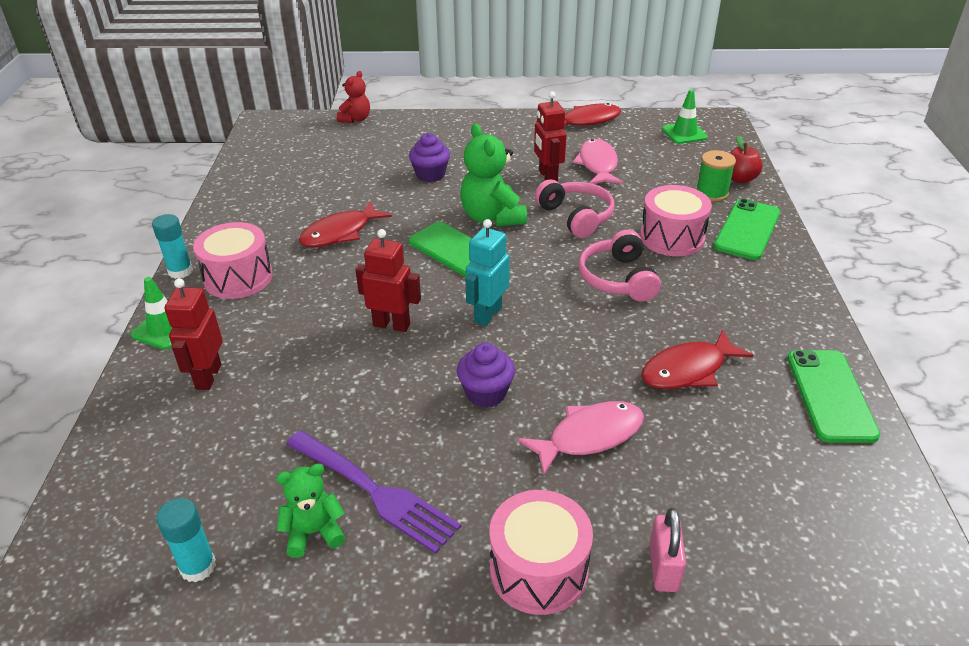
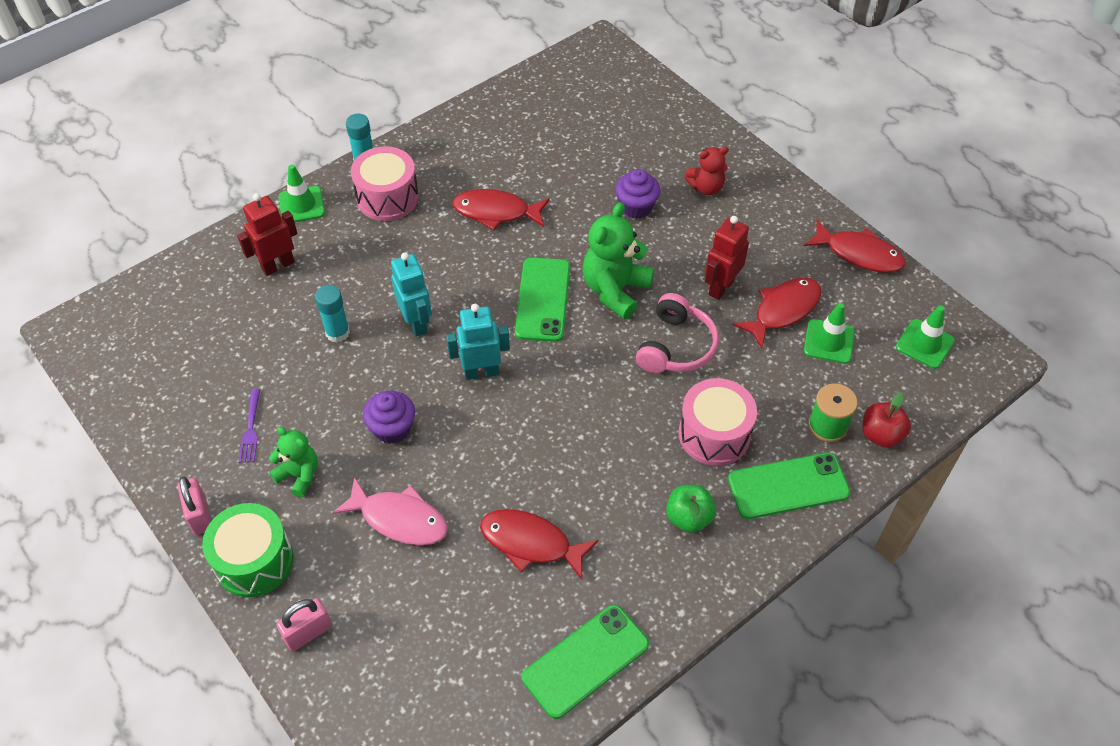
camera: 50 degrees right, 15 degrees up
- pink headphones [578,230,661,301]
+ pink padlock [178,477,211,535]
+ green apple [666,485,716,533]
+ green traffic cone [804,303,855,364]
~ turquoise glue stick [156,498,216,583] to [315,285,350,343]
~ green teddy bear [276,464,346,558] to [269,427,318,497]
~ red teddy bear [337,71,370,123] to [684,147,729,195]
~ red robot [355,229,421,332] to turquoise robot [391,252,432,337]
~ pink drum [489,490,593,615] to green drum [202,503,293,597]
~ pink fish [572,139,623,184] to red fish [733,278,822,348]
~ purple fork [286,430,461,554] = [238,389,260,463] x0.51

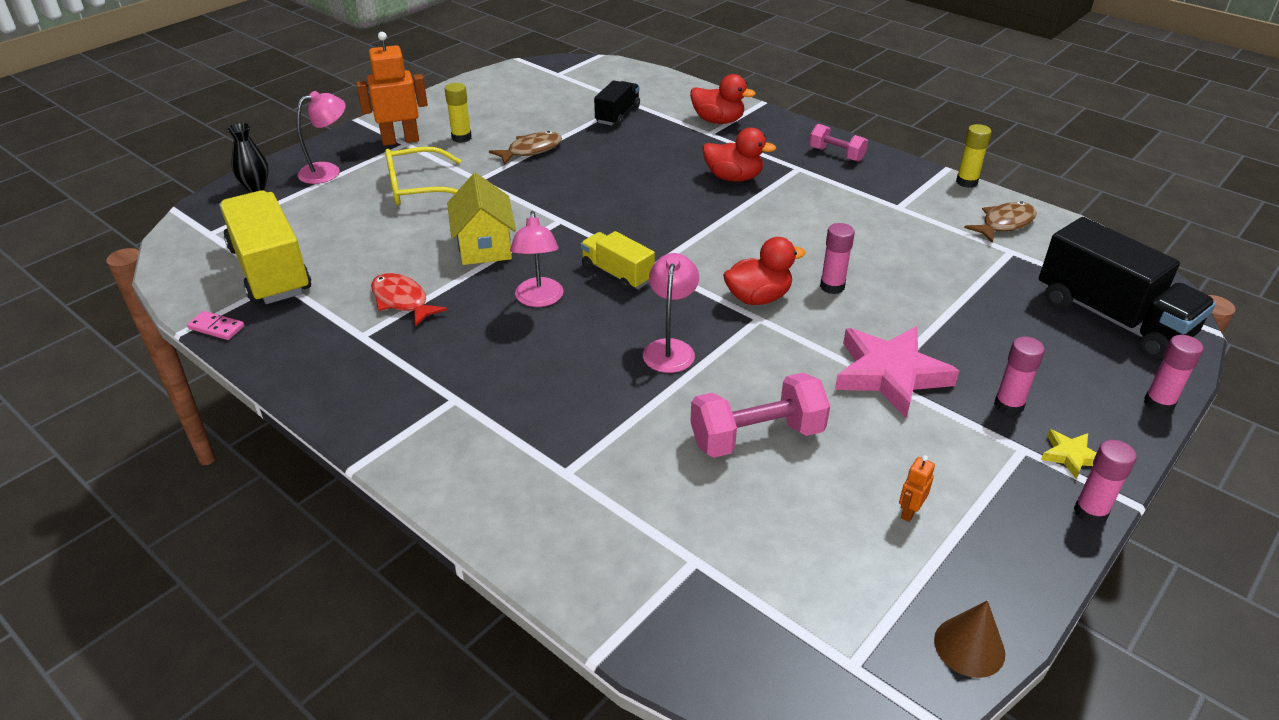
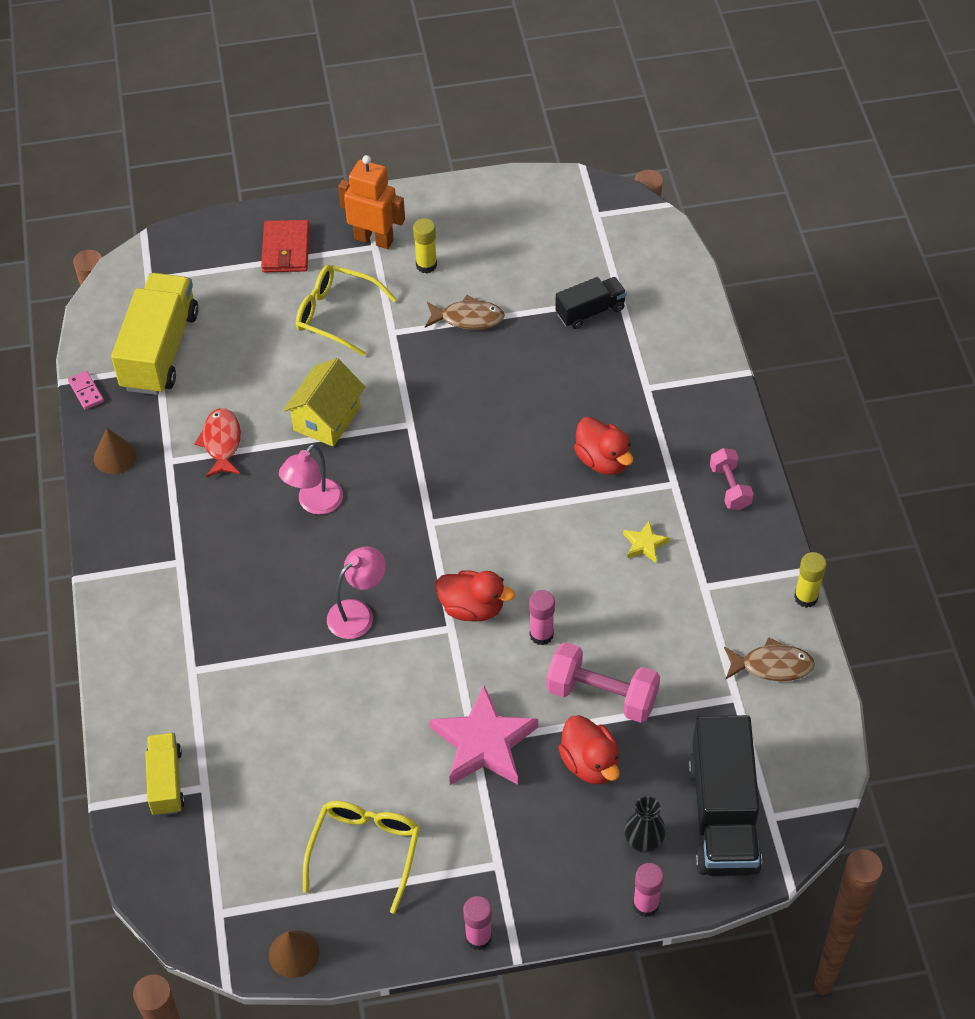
camera: 40 degrees right, 15 degrees up
- pink glue stick [994,337,1045,415]
+ brown cone [94,428,137,474]
~ black vase [227,123,269,192] to [624,796,666,853]
~ yellow truck [581,231,655,291] to [145,733,185,816]
~ red duck [690,74,756,124] to [558,715,620,785]
~ pink dumbbell [690,373,830,458] to [546,642,660,723]
~ yellow star [1041,429,1096,479] to [623,521,670,563]
~ pink lamp [297,91,346,184] to red wallet [261,220,310,272]
~ orange robot [899,455,935,522] to yellow glasses [303,801,420,914]

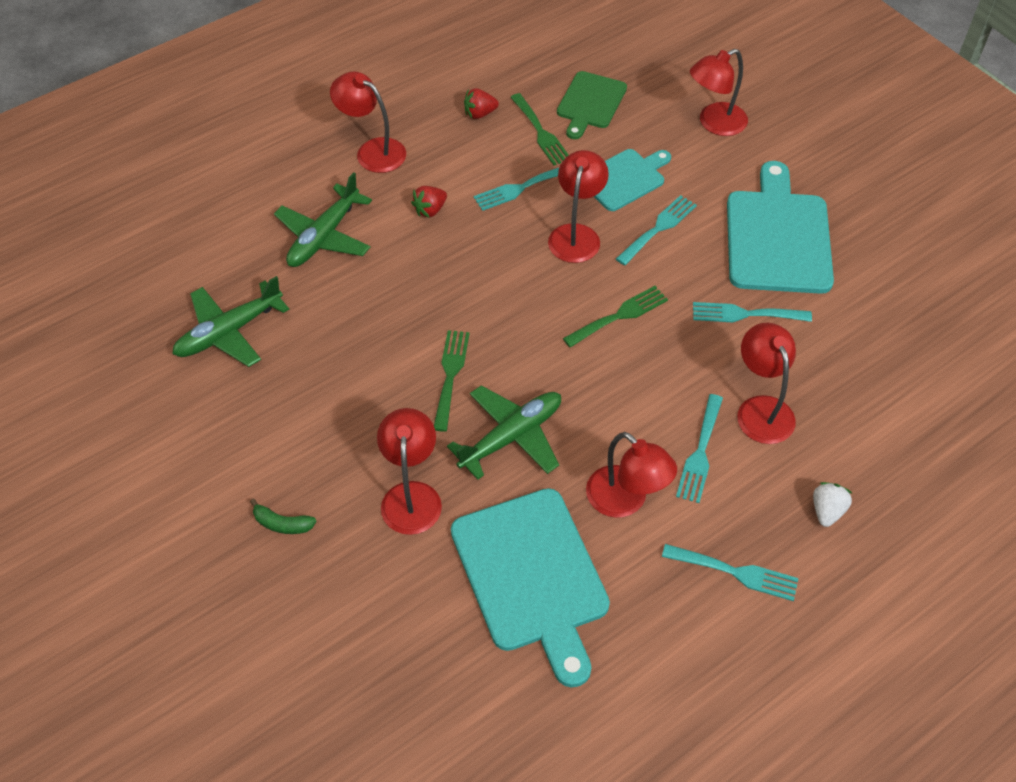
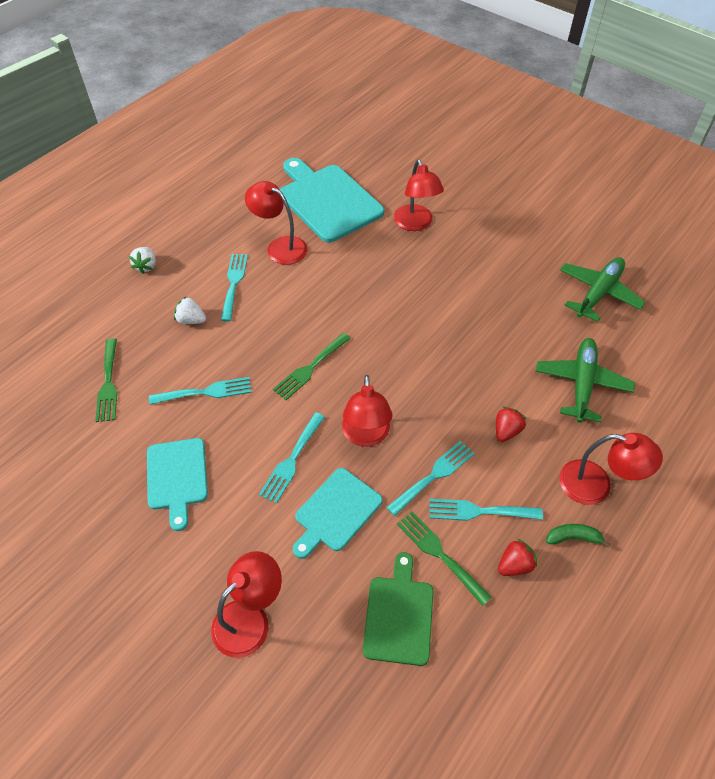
camera: 165 degrees right, 0 degrees up
- green plane [447,385,561,480]
~ green banana [250,499,317,534] to [546,524,610,548]
~ green fork [434,330,470,432] to [95,339,117,422]
~ turquoise fork [662,544,799,601] to [430,499,543,521]
~ red lamp [737,323,796,444] to white strawberry [174,296,206,324]
~ turquoise cutting board [727,161,834,294] = [147,438,208,531] x0.60

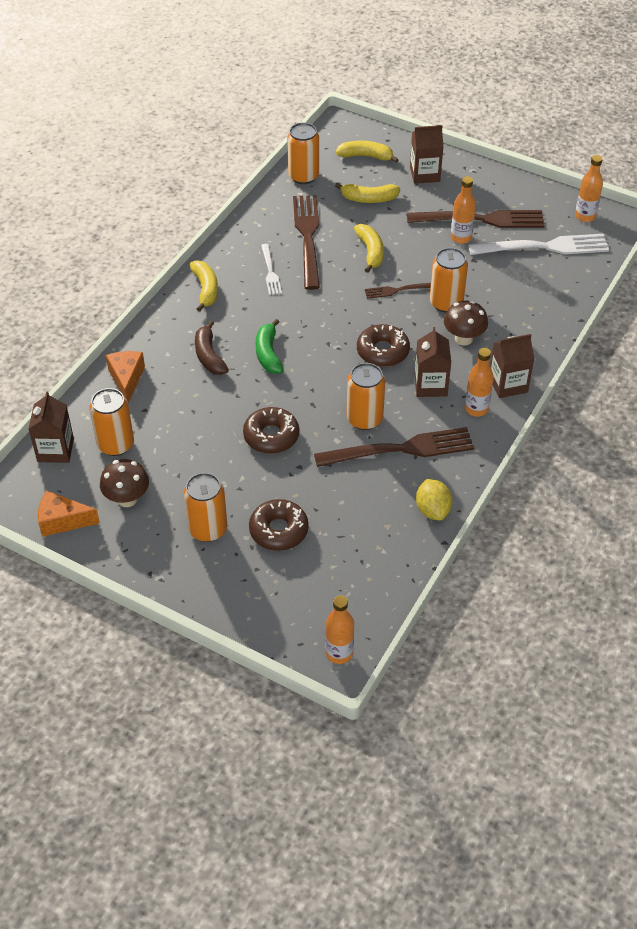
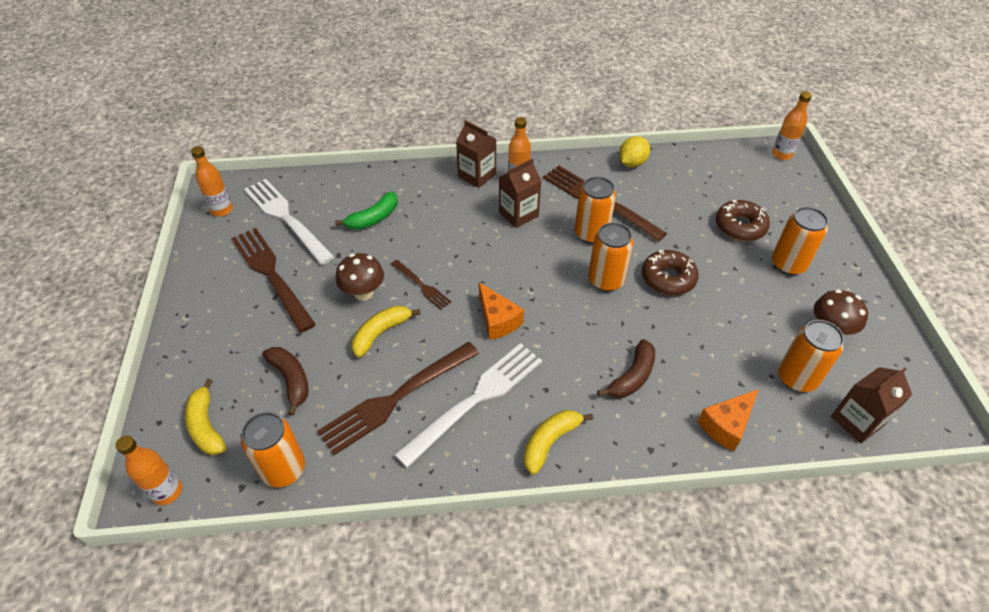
camera: 125 degrees left, 0 degrees up
- brown donut [357,324,410,367]
- brown carton [410,125,443,184]
~ orange cheese [38,490,100,537] to [479,282,524,340]
~ green banana [256,319,284,374] to [335,192,397,230]
~ orange can [430,248,468,313] to [588,223,633,292]
~ brown mushroom [444,300,488,345] to [336,253,384,301]
~ orange bottle [451,176,476,244] to [116,436,182,505]
~ yellow banana [335,182,400,203] to brown banana [262,347,309,416]
~ white fork [261,244,282,295] = [394,343,542,468] x1.96

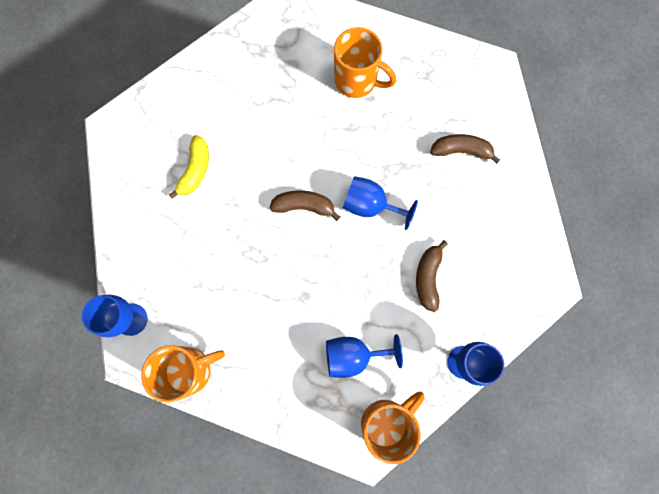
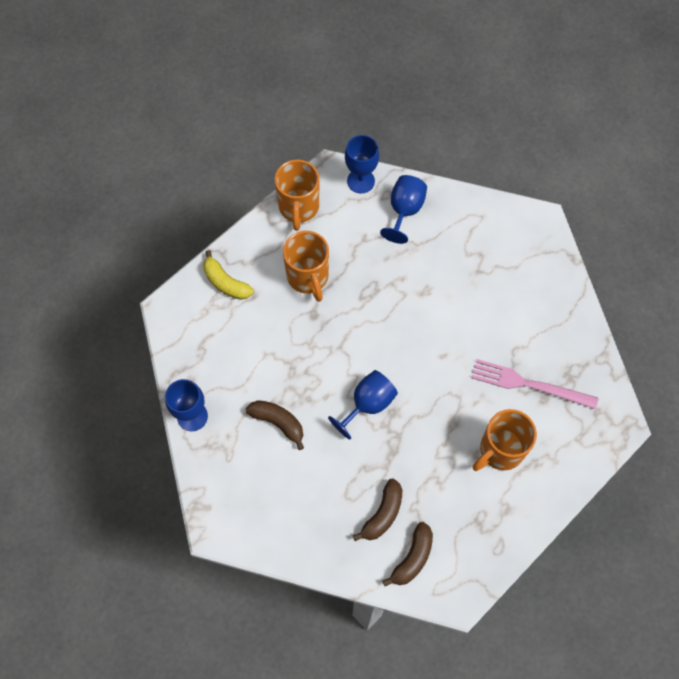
camera: 115 degrees right, 10 degrees down
+ pink fork [471,359,598,409]
~ yellow banana [169,135,209,199] to [203,250,254,300]
~ brown banana [270,190,340,221] to [382,522,433,586]
~ blue goblet [326,334,403,378] to [380,175,427,244]
~ orange mug [361,392,425,464] to [283,231,329,302]

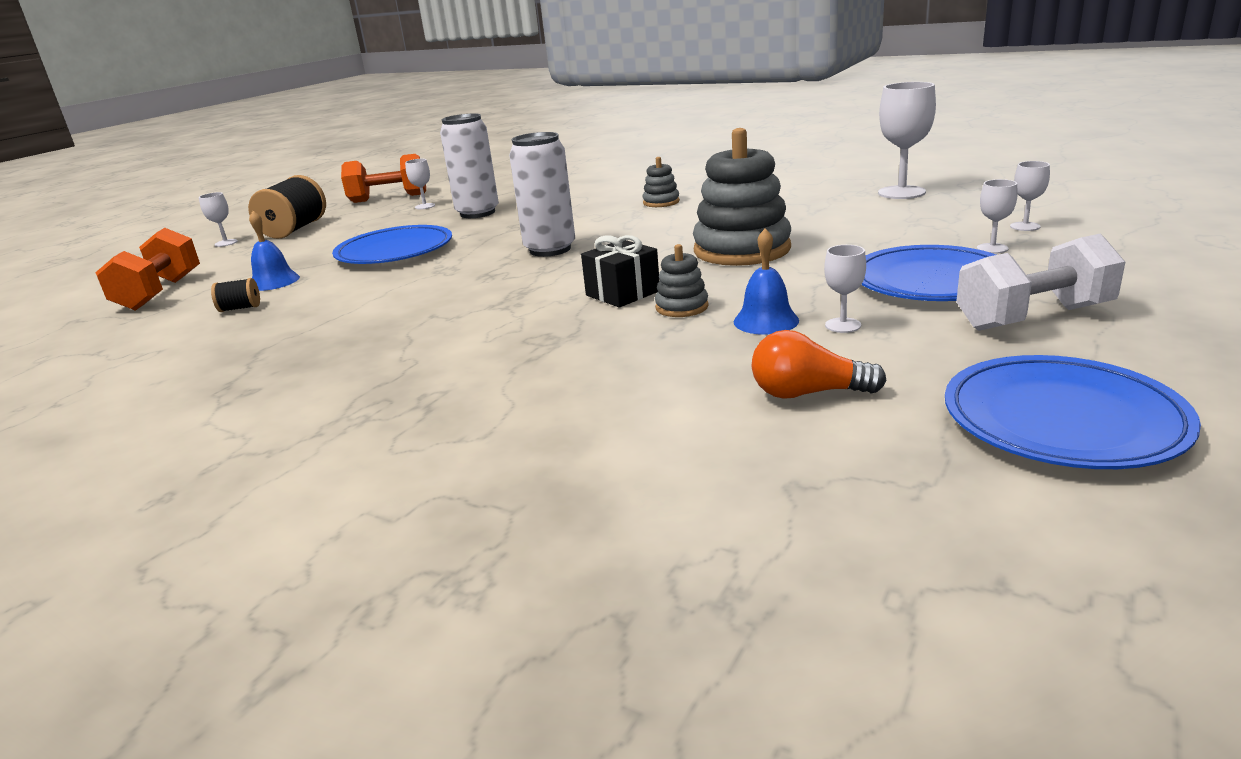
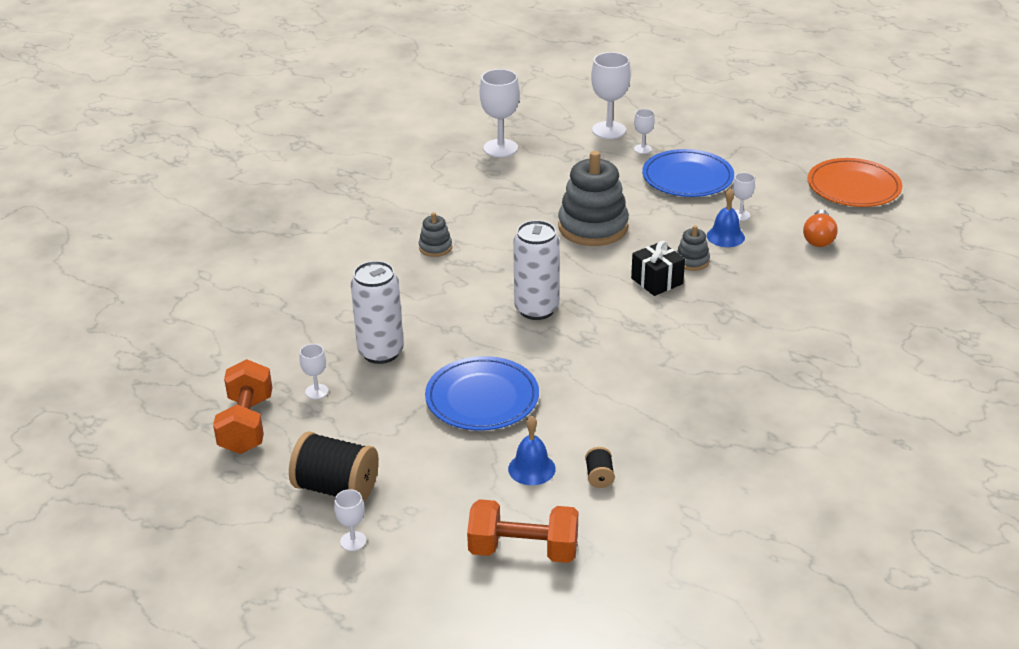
camera: 85 degrees left, 10 degrees up
- white dumbbell [956,234,1125,331]
~ blue plate [945,355,1201,469] to orange plate [808,158,902,207]
~ white goblet [1010,161,1050,231] = [591,52,631,139] x1.95

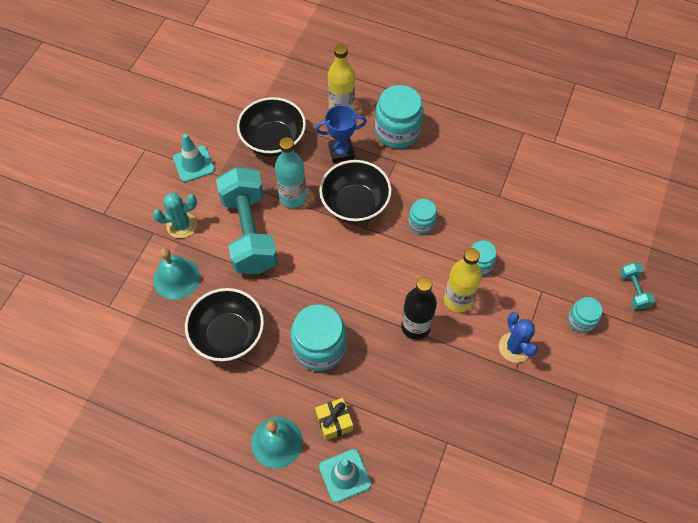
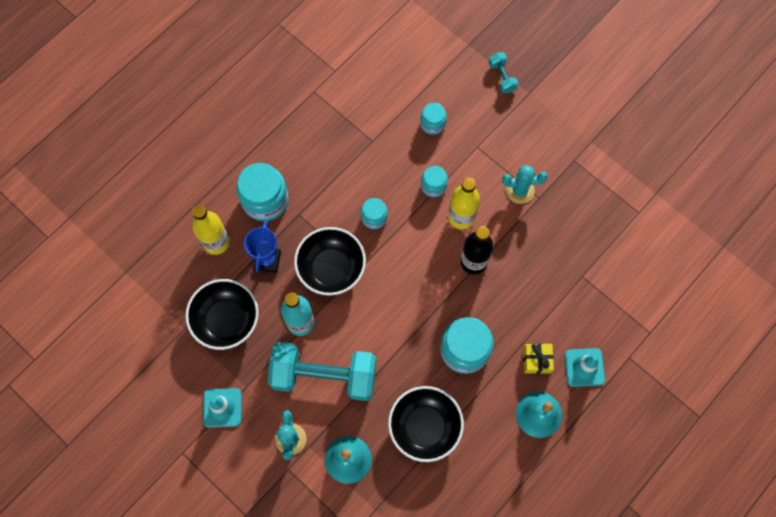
camera: 70 degrees left, 10 degrees up
~ turquoise jar [568,297,603,333] to [420,103,447,135]
~ blue cactus [499,312,538,363] to turquoise cactus [502,165,548,204]
~ turquoise dumbbell [620,263,655,310] = [489,53,518,93] 60 degrees clockwise

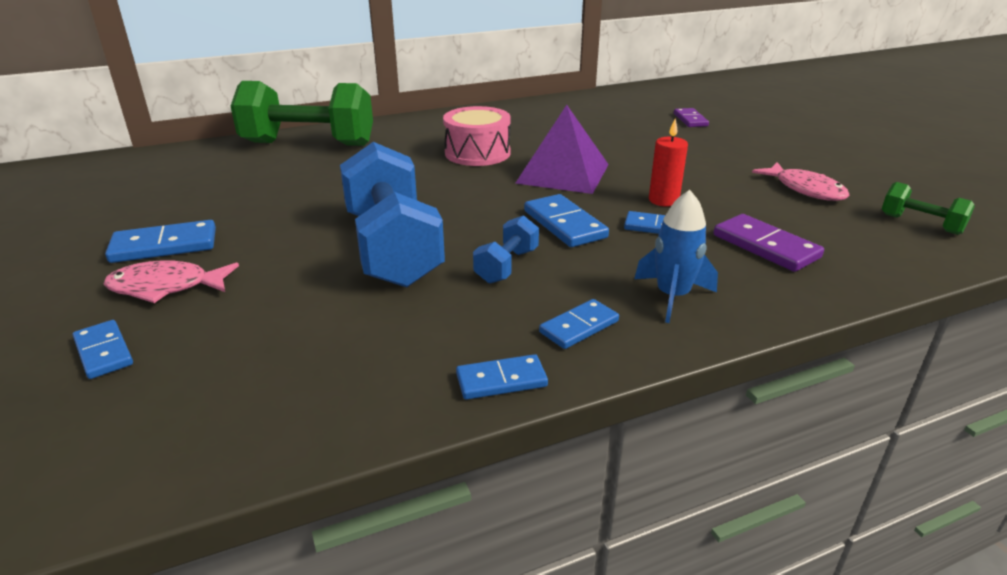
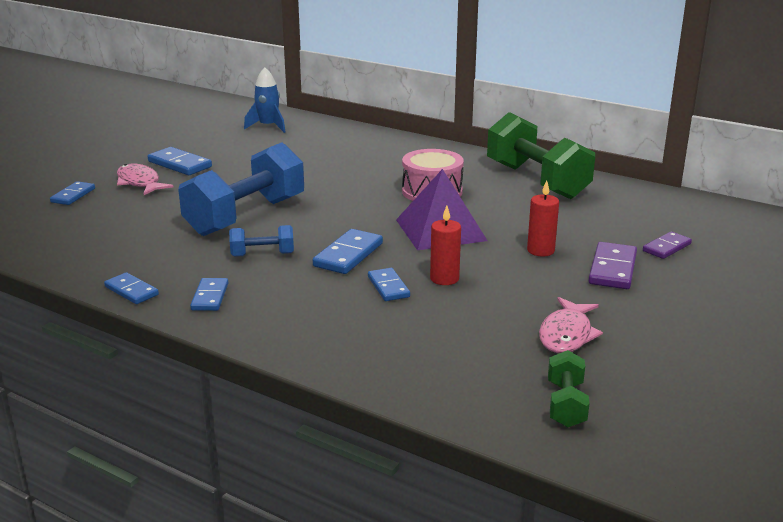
camera: 55 degrees right, 5 degrees down
+ red candle [527,180,559,256]
~ green dumbbell [231,81,373,146] to [487,112,595,199]
~ blue rocket [634,190,718,323] to [244,67,285,133]
~ purple domino [714,214,824,272] to [588,242,637,289]
~ blue domino [539,299,619,349] = [190,278,228,311] 75 degrees clockwise

